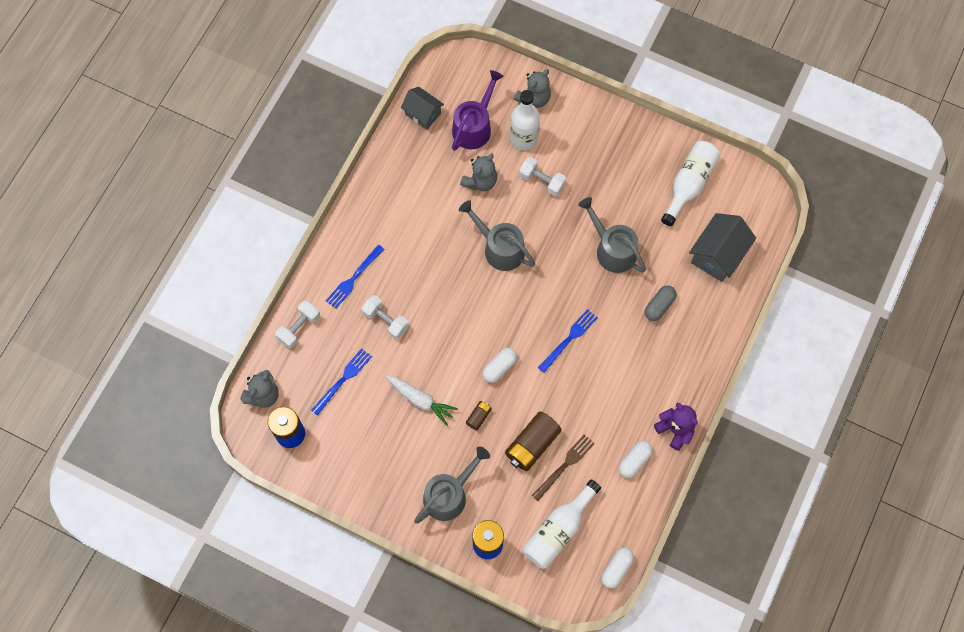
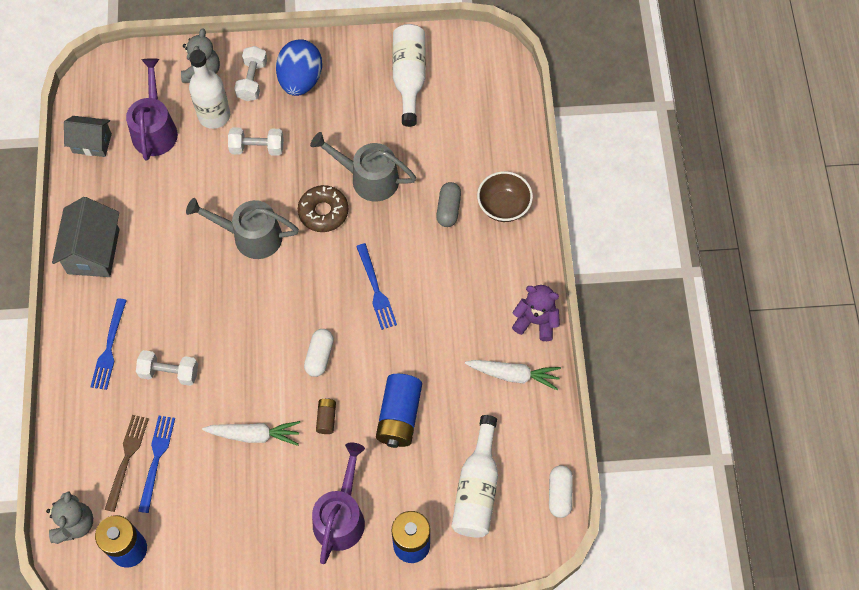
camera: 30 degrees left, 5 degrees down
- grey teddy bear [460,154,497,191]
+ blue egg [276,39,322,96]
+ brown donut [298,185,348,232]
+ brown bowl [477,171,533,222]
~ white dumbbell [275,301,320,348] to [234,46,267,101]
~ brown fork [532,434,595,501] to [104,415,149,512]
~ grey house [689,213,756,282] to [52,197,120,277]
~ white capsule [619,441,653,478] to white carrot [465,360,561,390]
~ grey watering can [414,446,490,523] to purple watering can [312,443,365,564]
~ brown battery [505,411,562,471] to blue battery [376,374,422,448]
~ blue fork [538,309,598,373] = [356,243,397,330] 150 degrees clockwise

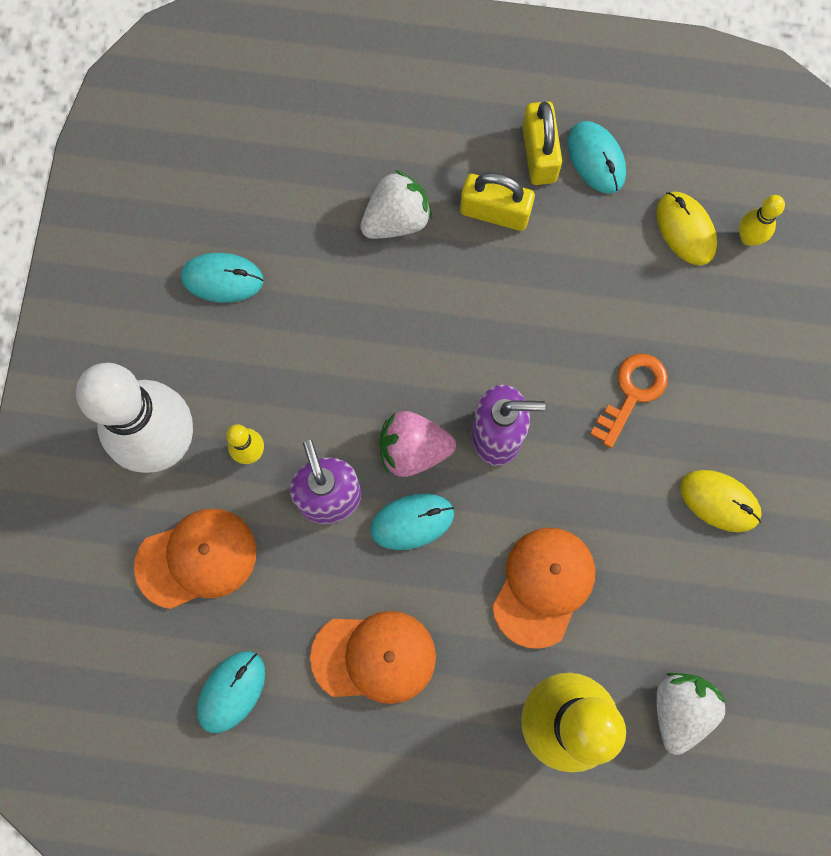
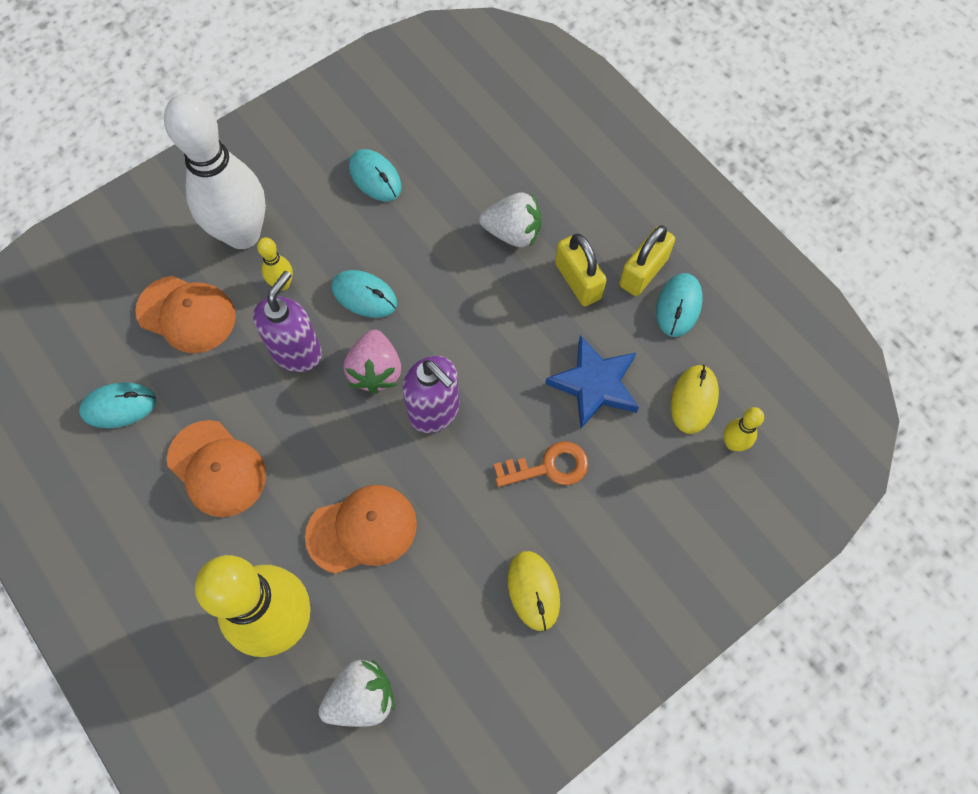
camera: 45 degrees right, 10 degrees down
+ blue star [545,335,639,429]
~ turquoise mouse [370,494,454,550] to [332,270,397,318]
~ pink strawberry [379,411,456,477] = [344,329,401,394] 135 degrees counterclockwise

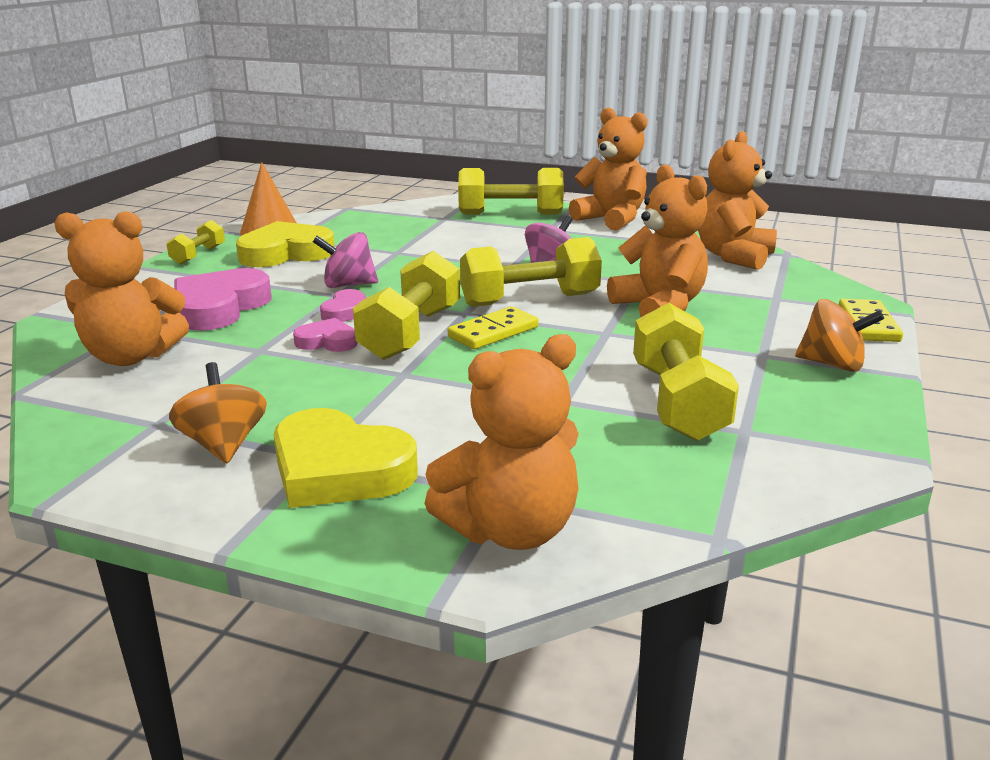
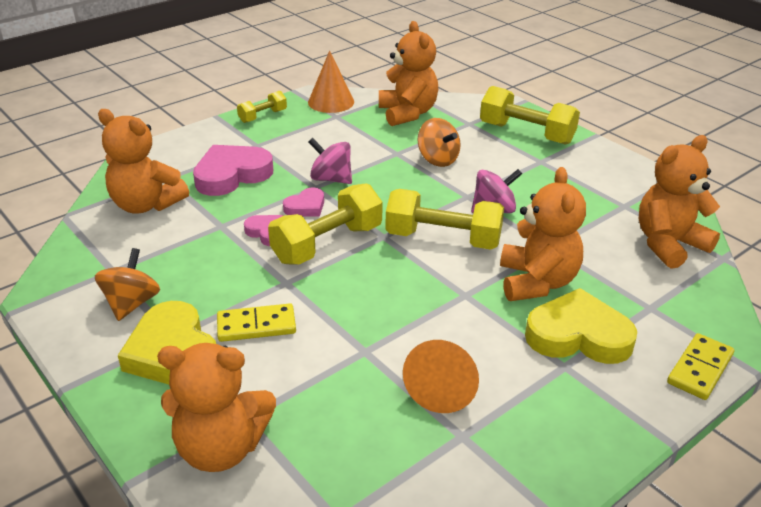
camera: 30 degrees right, 10 degrees up
~ yellow heart [236,221,335,267] to [525,288,637,364]
~ yellow domino [448,306,539,349] to [217,303,296,342]
~ orange teddy bear [569,107,647,231] to [379,21,438,126]
~ orange spinning top [795,299,884,372] to [418,118,461,167]
~ yellow dumbbell [633,303,739,441] to orange cone [403,340,479,413]

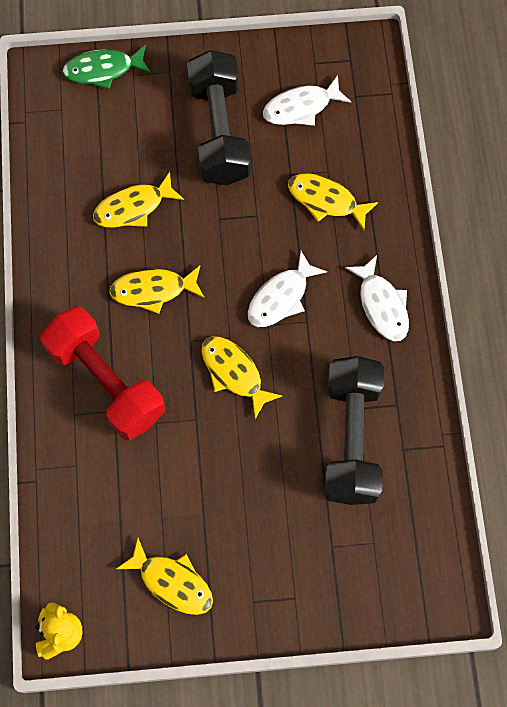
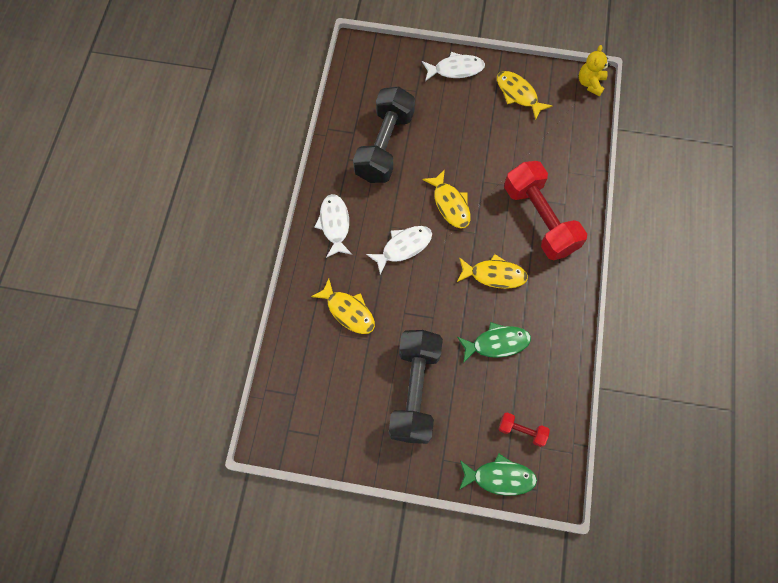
camera: 165 degrees left, 0 degrees up
+ red dumbbell [498,413,550,447]
~ white fish [263,75,351,126] to [422,52,485,81]
~ yellow fish [93,172,184,227] to green fish [457,322,531,363]

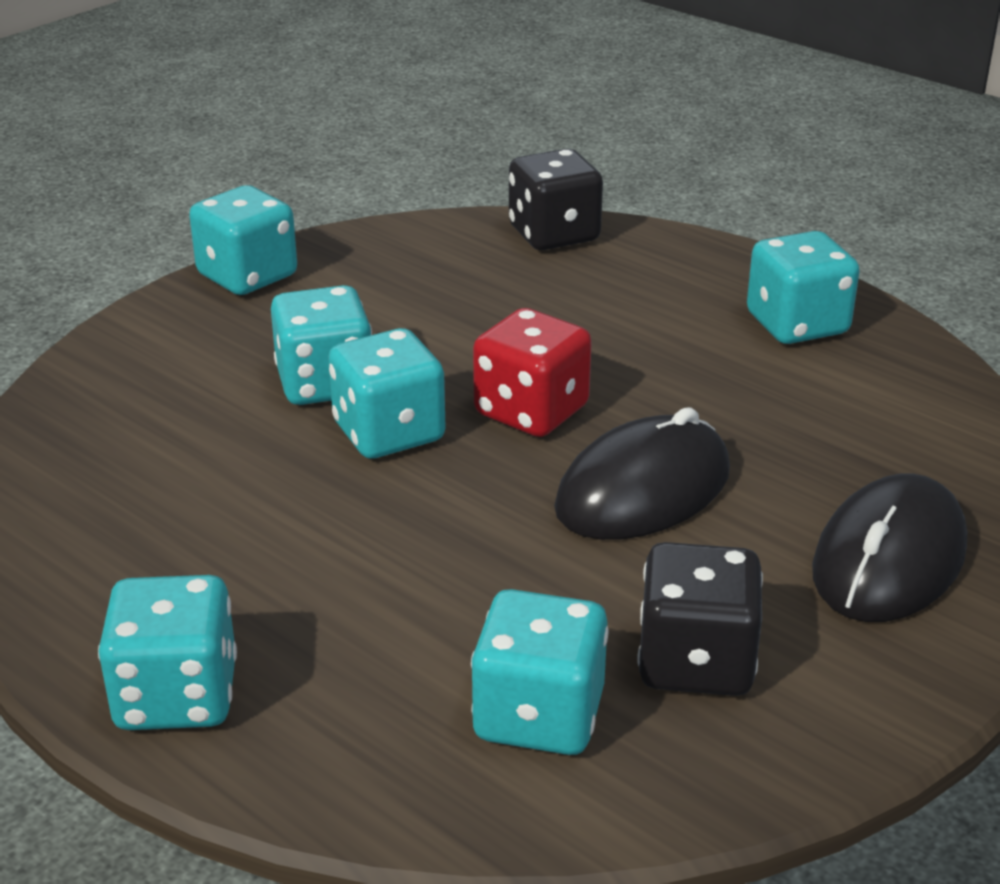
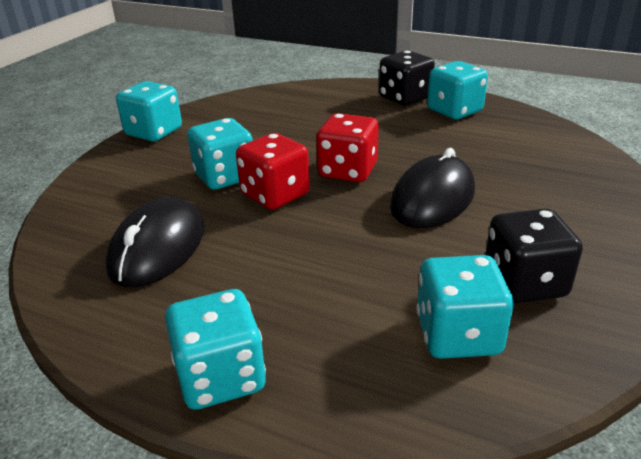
camera: 15 degrees left, 0 degrees up
~ black dice [509,149,603,250] to [379,50,435,106]
~ black mouse [812,474,967,622] to [105,197,204,288]
~ turquoise dice [328,328,446,459] to red dice [236,133,310,210]

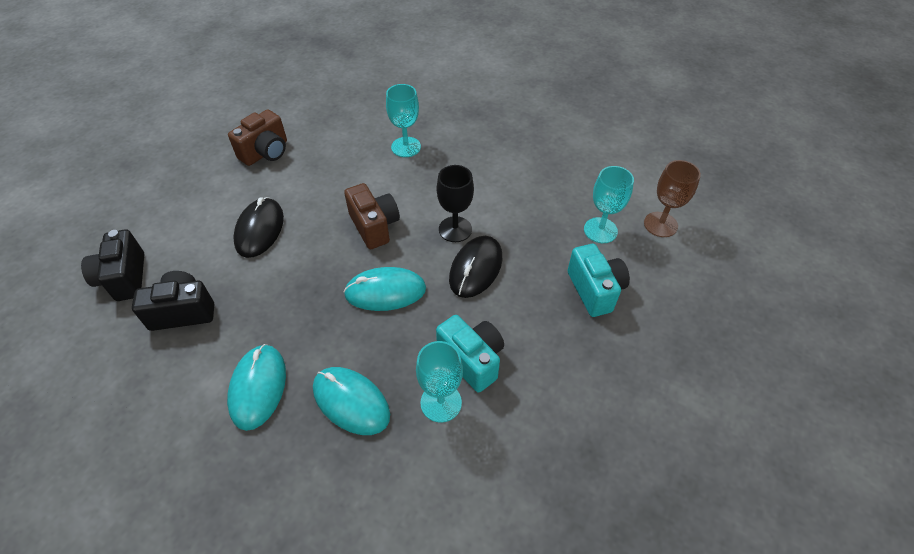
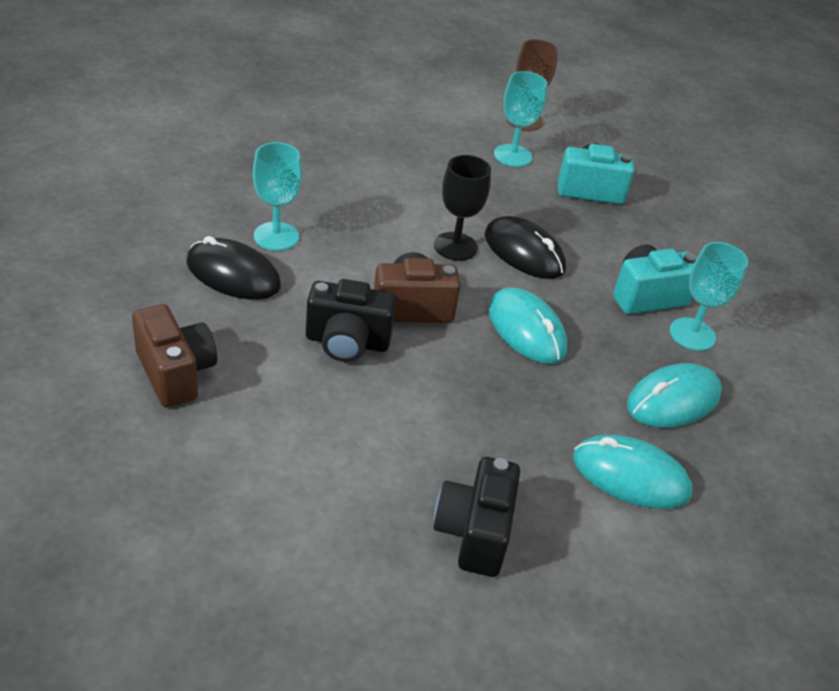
camera: 75 degrees left, 10 degrees down
~ black camera [81,230,144,301] to [306,279,396,362]
~ black mouse [233,197,284,258] to [186,236,281,300]
~ turquoise mouse [344,267,426,311] = [488,287,567,364] 45 degrees counterclockwise

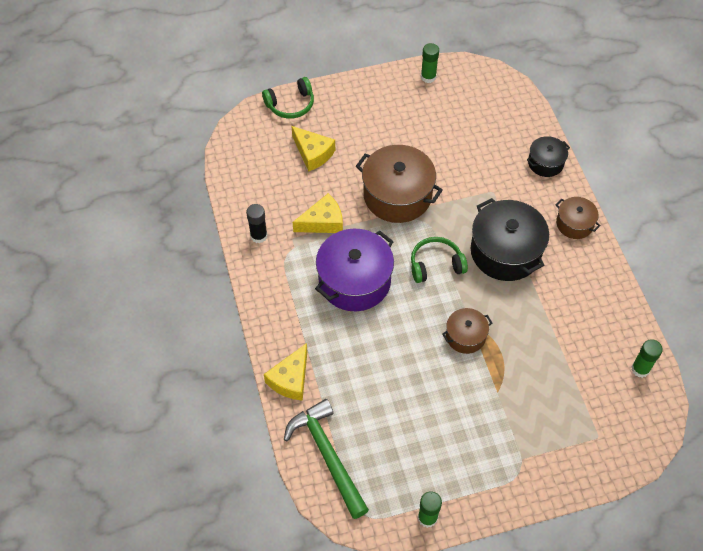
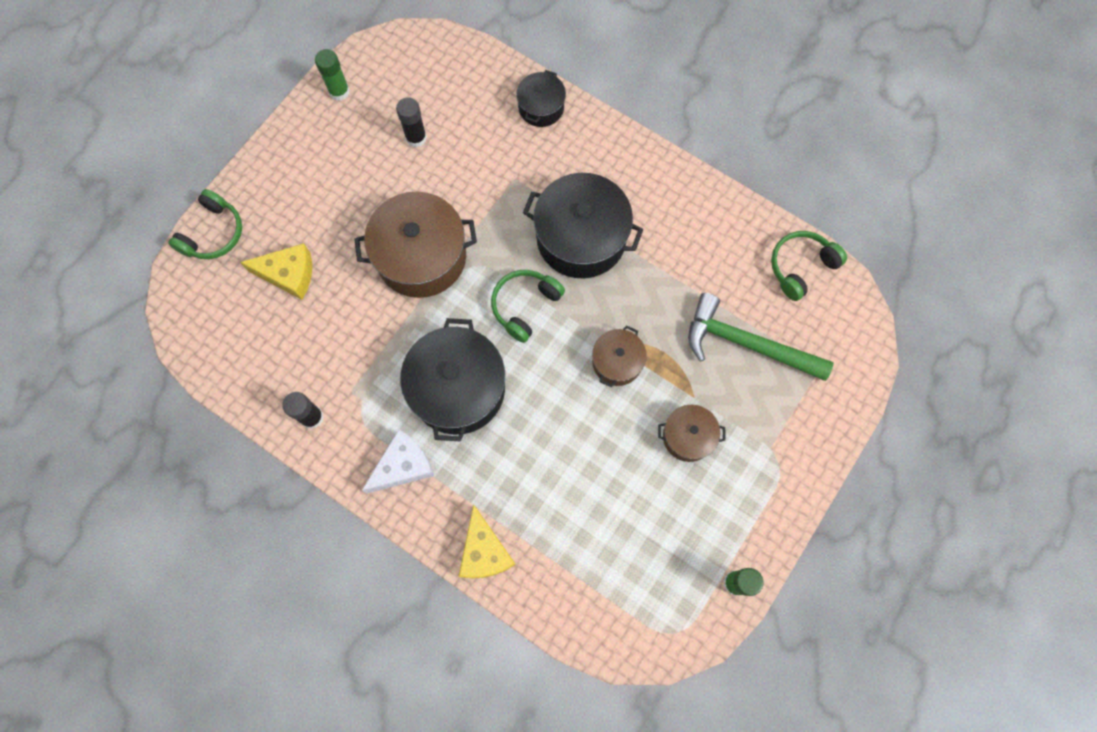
camera: 40 degrees left, 15 degrees up
- yellow cheese [293,193,343,233]
+ white cheese [362,429,434,494]
+ black glue stick [396,97,427,147]
~ green hammer [284,399,369,519] to [688,293,834,381]
~ brown pot [556,197,601,239] to [658,405,726,462]
~ green glue stick [631,339,663,378] to green headphones [771,231,847,301]
~ purple pot [315,229,394,311] to black pot [400,318,505,442]

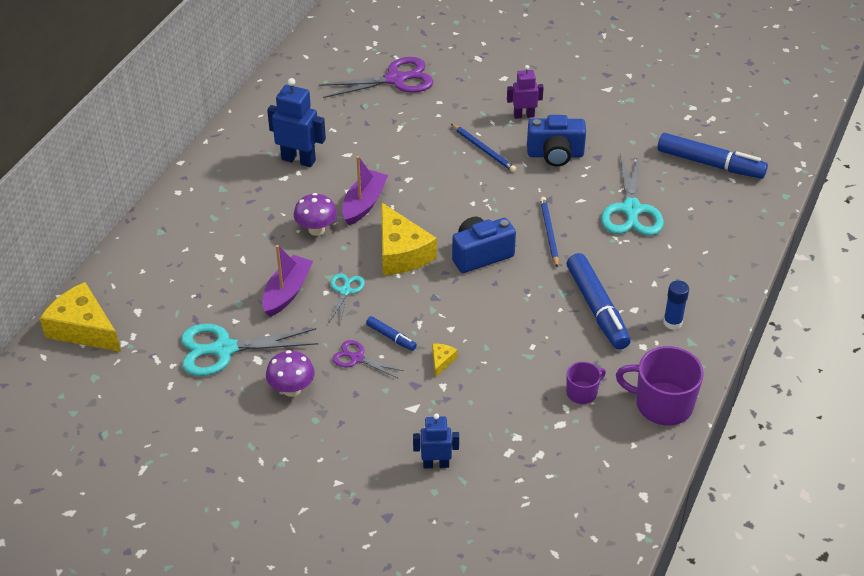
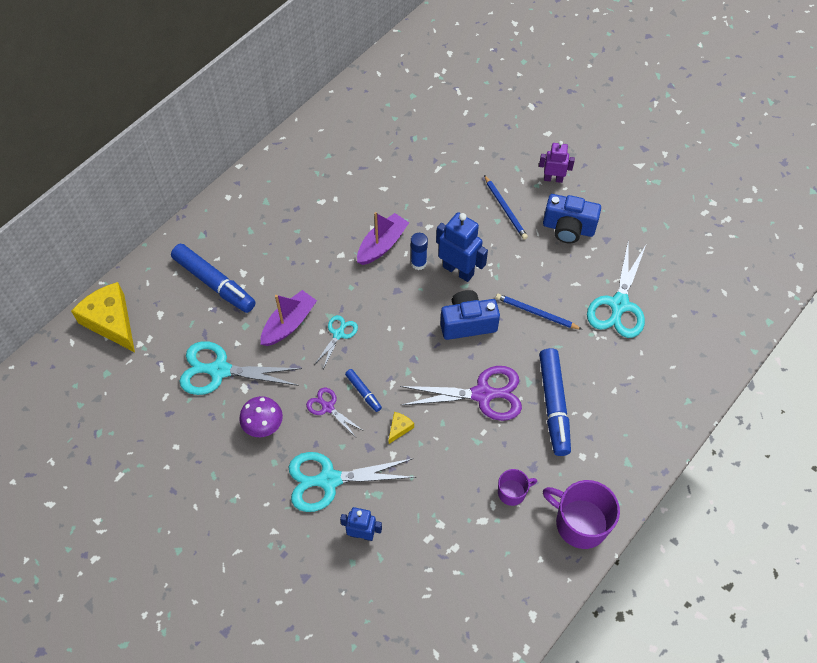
camera: 15 degrees right, 15 degrees up
- purple mushroom [294,193,337,236]
- yellow cheese [381,202,437,275]
+ turquoise scissors [289,452,417,512]
~ blue robot [267,78,326,167] to [436,212,488,282]
~ purple scissors [319,57,433,98] to [400,366,522,421]
~ blue marker [657,133,768,179] to [171,244,256,313]
~ blue glue stick [663,280,689,330] to [411,233,428,270]
~ blue pencil [540,197,559,268] = [496,293,582,330] 75 degrees counterclockwise

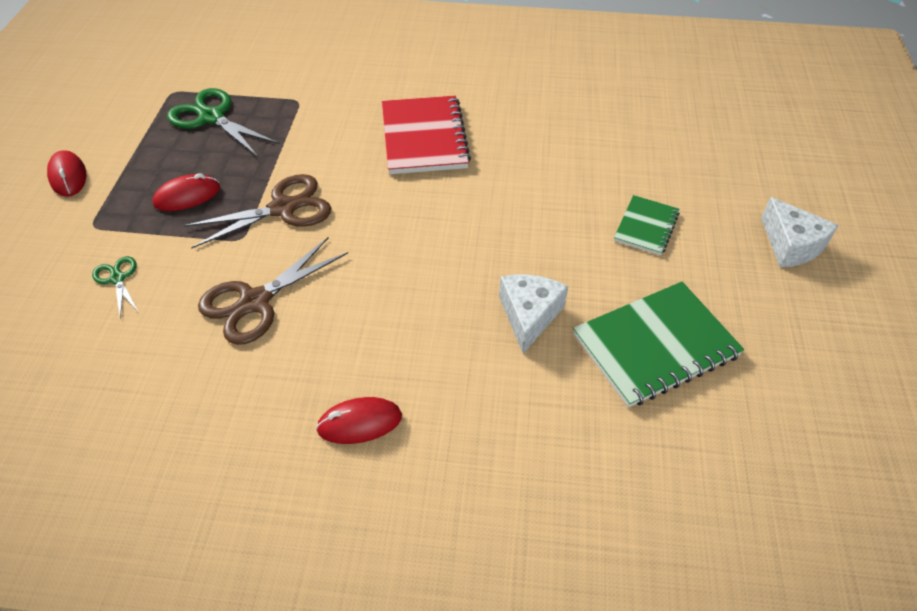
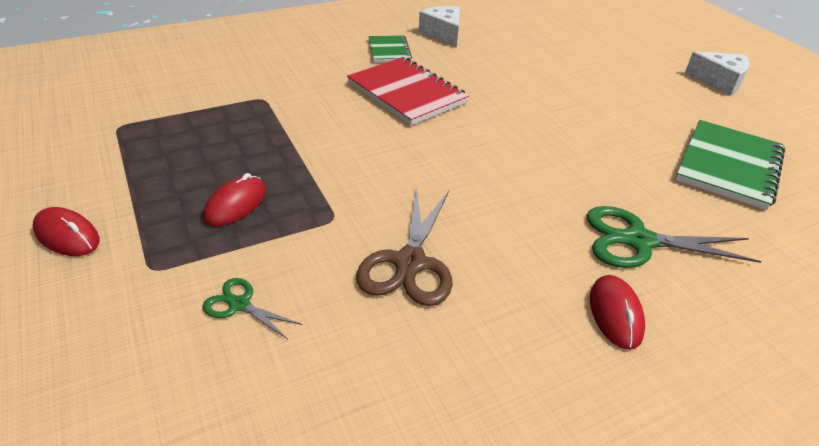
camera: 35 degrees left, 10 degrees down
- brown scissors [183,174,331,248]
~ green scissors [167,88,279,157] to [587,206,762,268]
~ white cheese [499,275,568,354] to [419,6,460,47]
~ green notebook [614,195,680,256] to [368,35,412,62]
~ red mouse [316,397,402,444] = [590,275,645,350] 45 degrees counterclockwise

